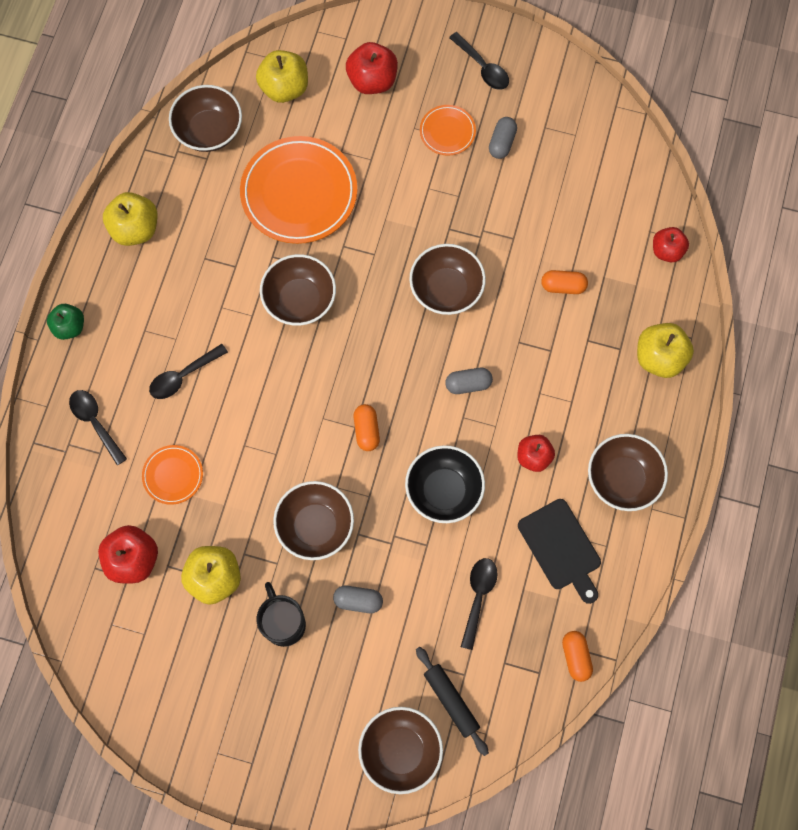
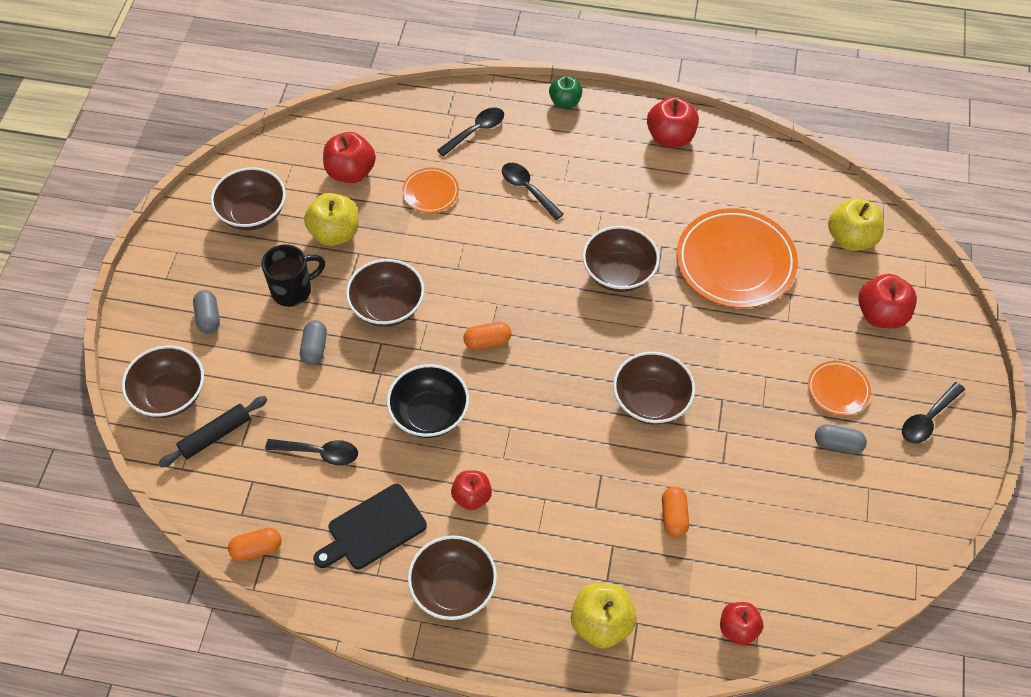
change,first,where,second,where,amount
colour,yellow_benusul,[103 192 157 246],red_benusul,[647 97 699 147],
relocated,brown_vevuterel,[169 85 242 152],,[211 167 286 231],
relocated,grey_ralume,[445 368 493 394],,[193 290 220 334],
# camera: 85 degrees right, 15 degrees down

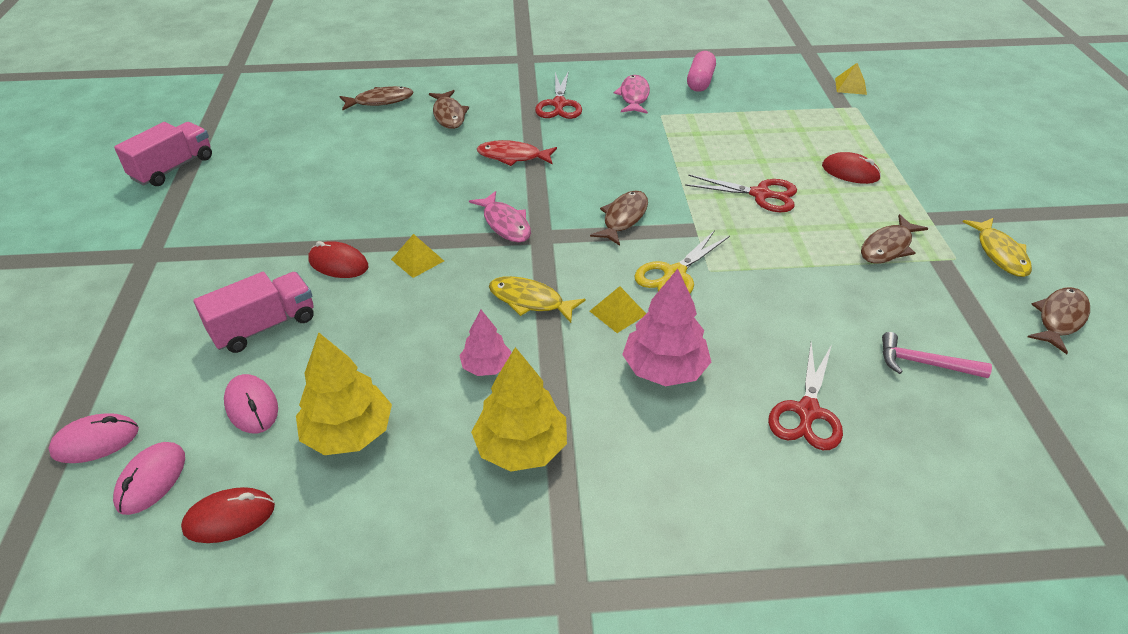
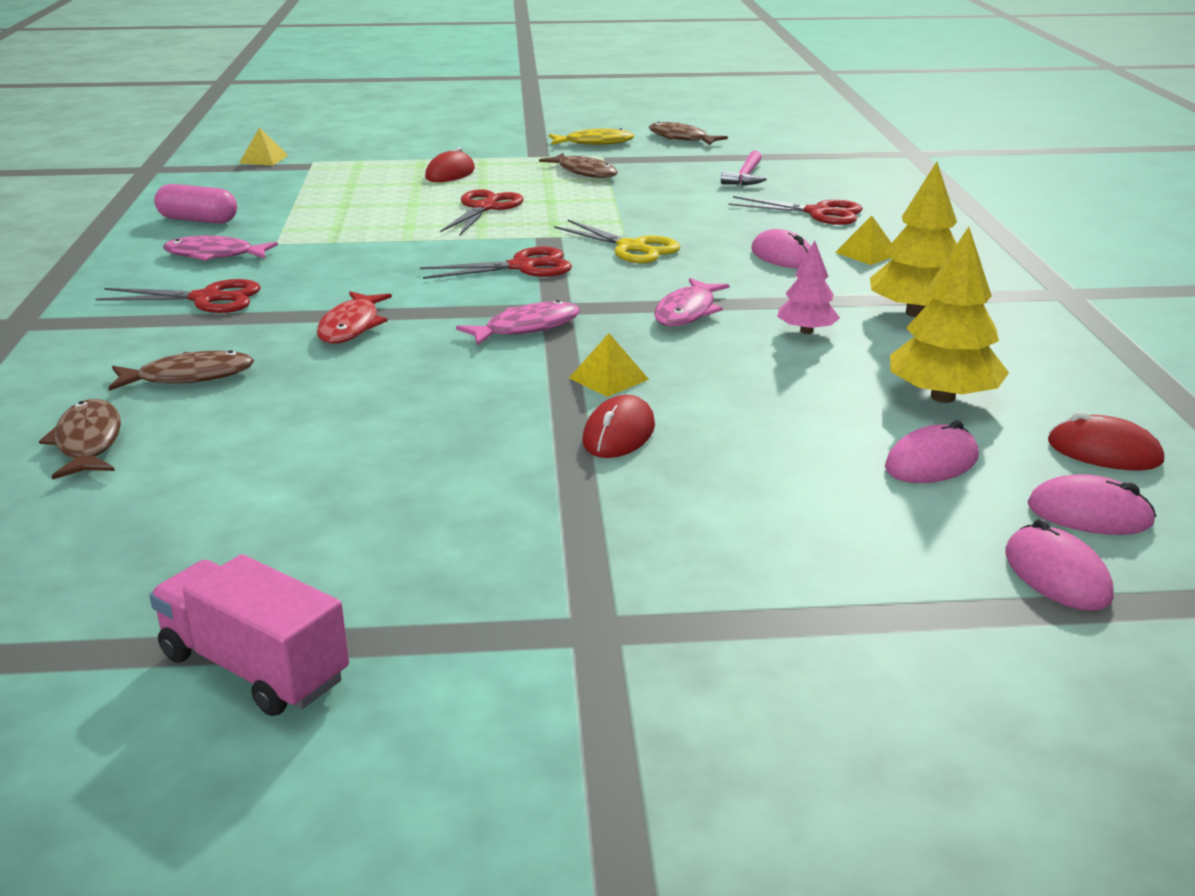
change,first,where,second,where,amount
spun,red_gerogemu,[181 487 275 543],,[1048 412 1164 470],45 degrees counterclockwise
missing,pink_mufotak,[193 272 314 353],,,
colour,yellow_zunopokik,[489 276 586 323],pink_zunopokik,[654 278 730 326],
exchanged,brown_zunopokik,[590 191 648 246],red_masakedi,[420 247 572 279],
relocated,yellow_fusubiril,[590 286 646 333],,[835 215 891 265],
exchanged,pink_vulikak,[622 269 711 386],pink_gerogemu,[751 229 811 269],
# camera: 90 degrees left, 15 degrees down

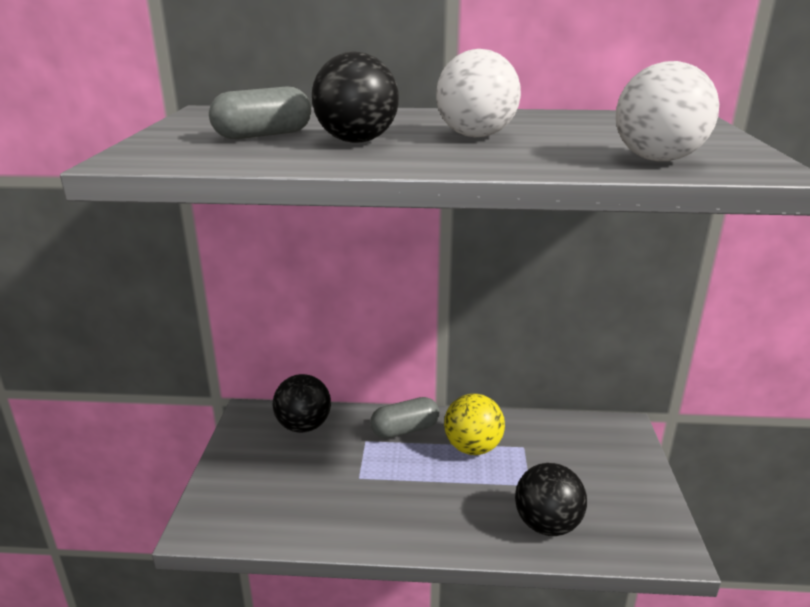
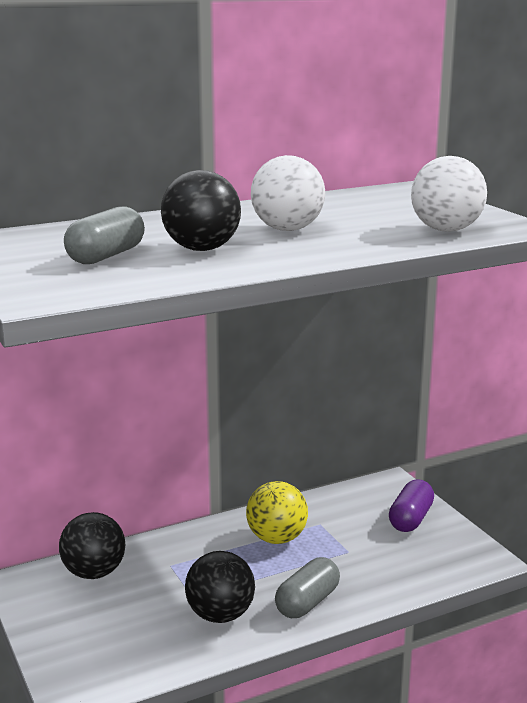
change,first,where,second,where,amount
relocated,grey_ralume,[370 397 439 439],,[275 557 340 618],
relocated,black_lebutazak,[515 463 587 536],,[185 551 255 623],
appeared,,,purple_ralume,[389 479 434 532],
# camera: 30 degrees left, 5 degrees down

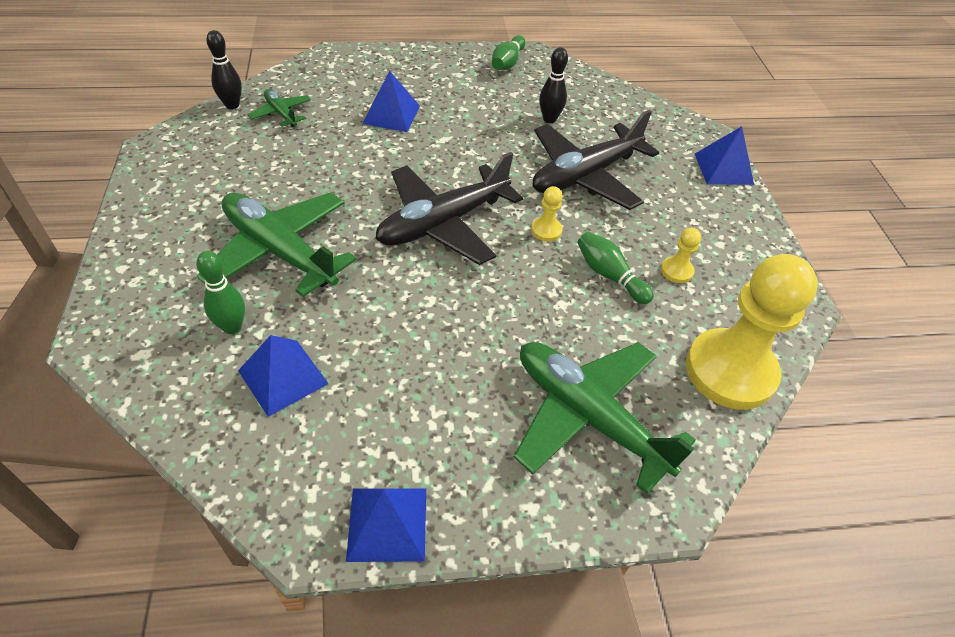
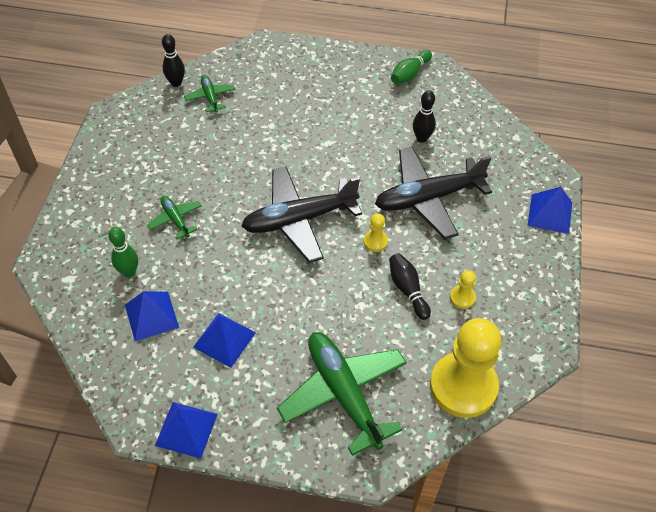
change,first,where,second,where,amount
size,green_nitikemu,[196 192 357 297],,[147 196 202 239],x0.48
relocated,blue_fusubiril,[362 70 420 132],,[193 313 256 368],
colour,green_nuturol,[577 232 654 304],black_nuturol,[389 253 431 320],
# camera: 20 degrees right, 5 degrees up

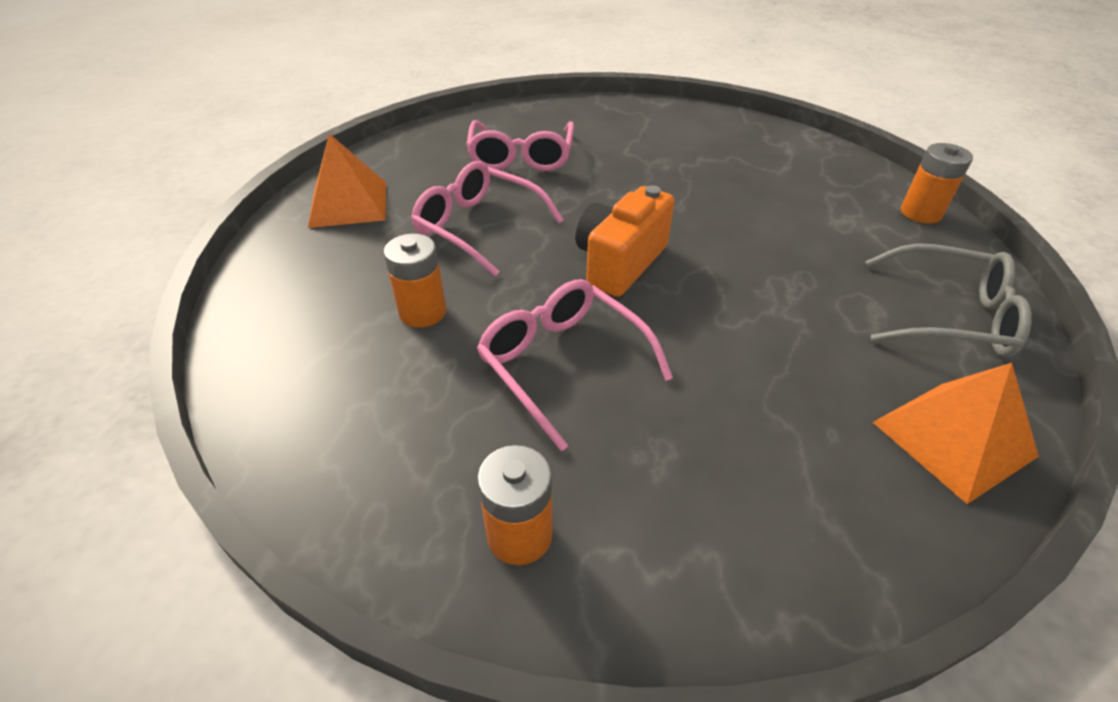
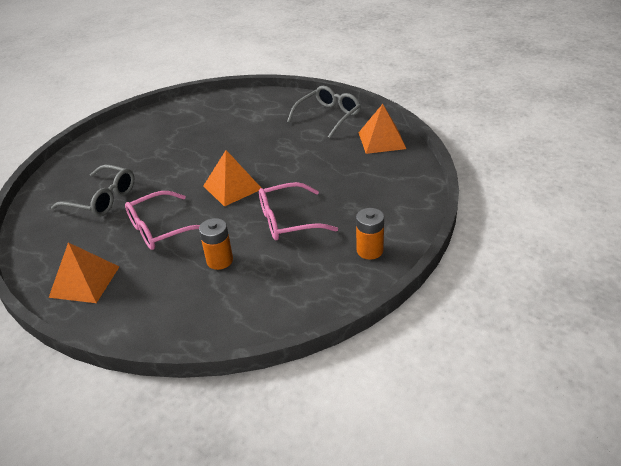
change,first,where,second,where,amount
colour,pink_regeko,[466 120 574 171],grey_regeko,[51 165 134 217],
exchanged,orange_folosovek,[575 185 674 297],orange_fusubiril,[203 150 261 207],
missing,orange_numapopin,[901 143 973 224],,,
# camera: 65 degrees left, 5 degrees down

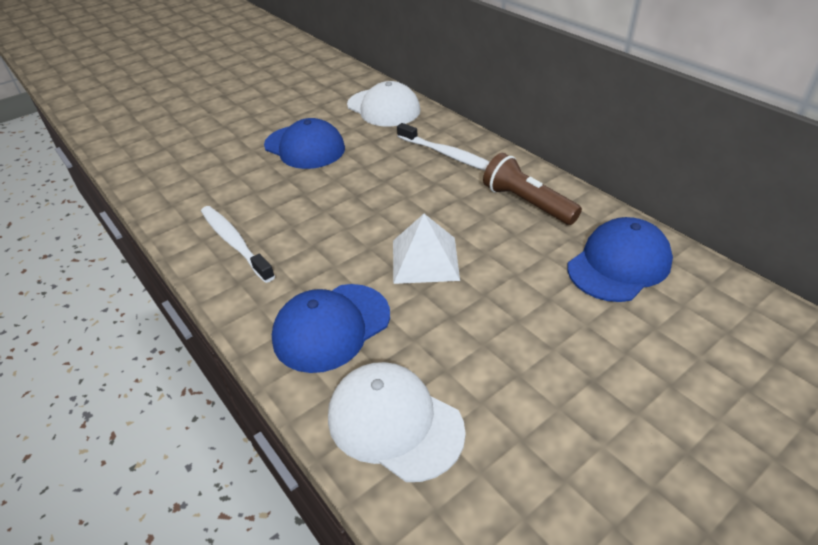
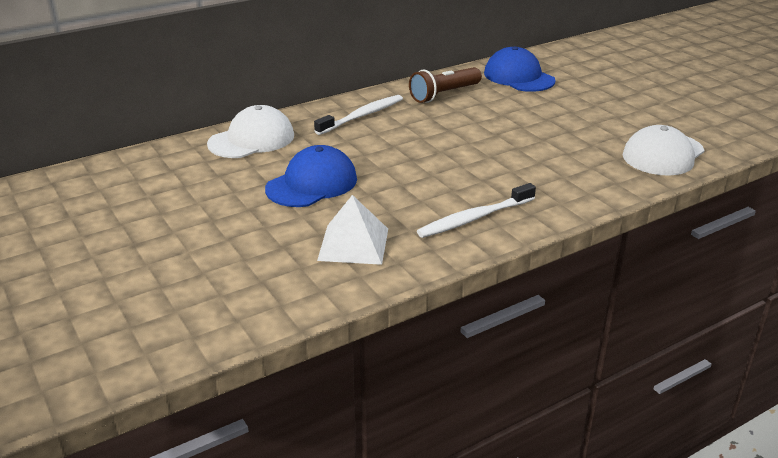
change,first,where,second,where,amount
missing,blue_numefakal,[272 284 390 373],,,
relocated,white_fusubiril,[393 214 460 284],,[317 195 388 265],
# camera: 85 degrees left, 10 degrees down

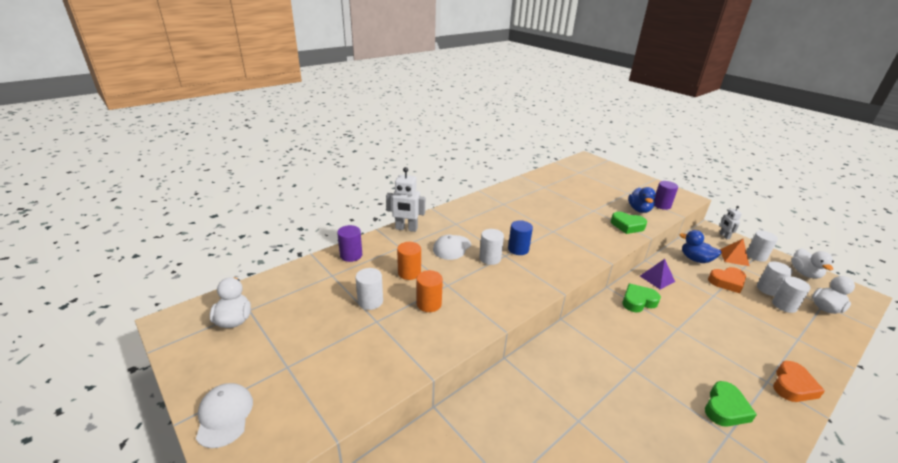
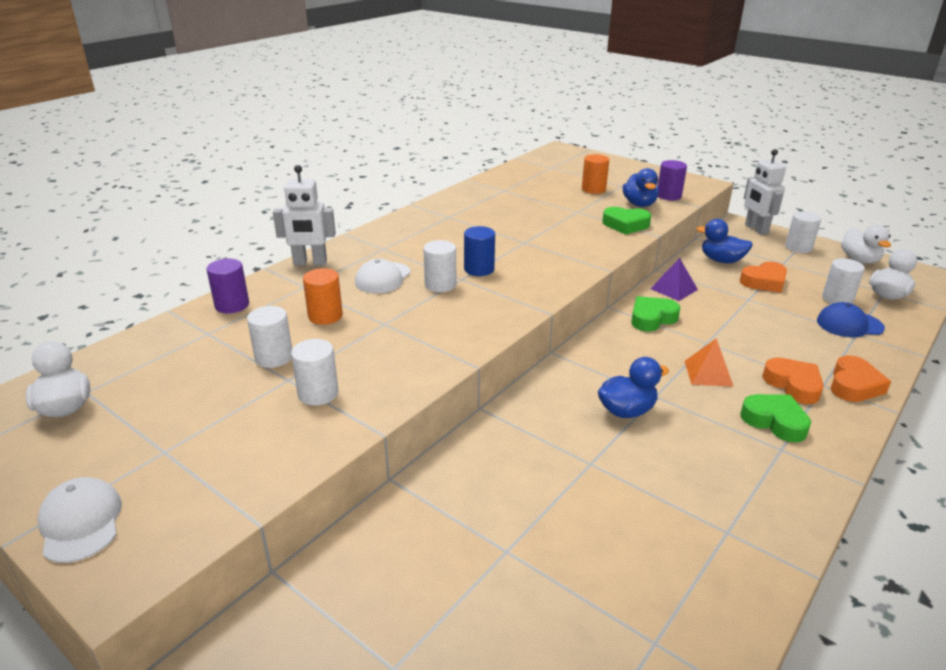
change,first,where,second,where,amount
relocated,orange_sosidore,[417 270 443 312],,[582 154 609 194],
spun,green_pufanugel,[705 381 757 427],,[740 394 811 443],75 degrees counterclockwise
size,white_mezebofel,[720 206 742 239],,[744 149 786 235],x1.69
relocated,orange_fusubiril,[720 239 749 266],,[685 339 734 387],
relocated,white_sosidore,[757 261 793 296],,[291 339 338 406],
appeared,,,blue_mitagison,[598 357 669 418],
appeared,,,orange_pufanugel,[762 358 824 404],
appeared,,,blue_numefakal,[817 302 885 337],
# camera: 10 degrees left, 0 degrees up

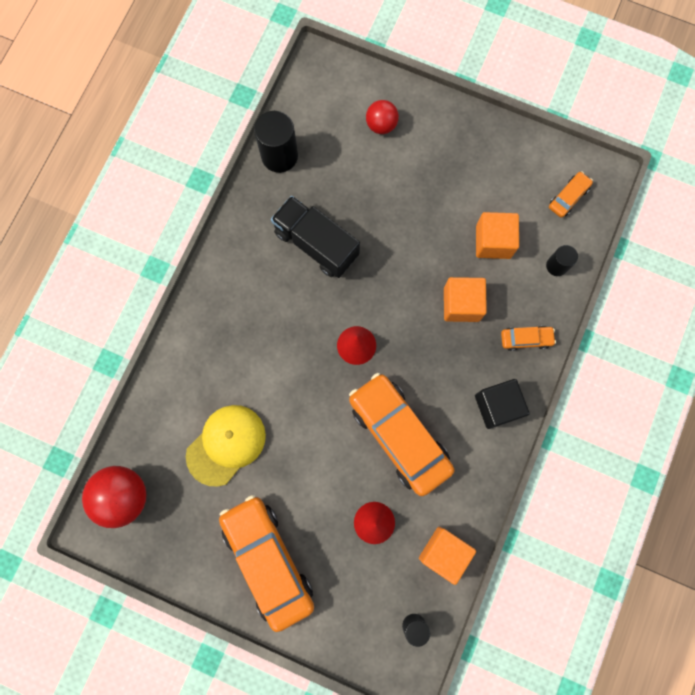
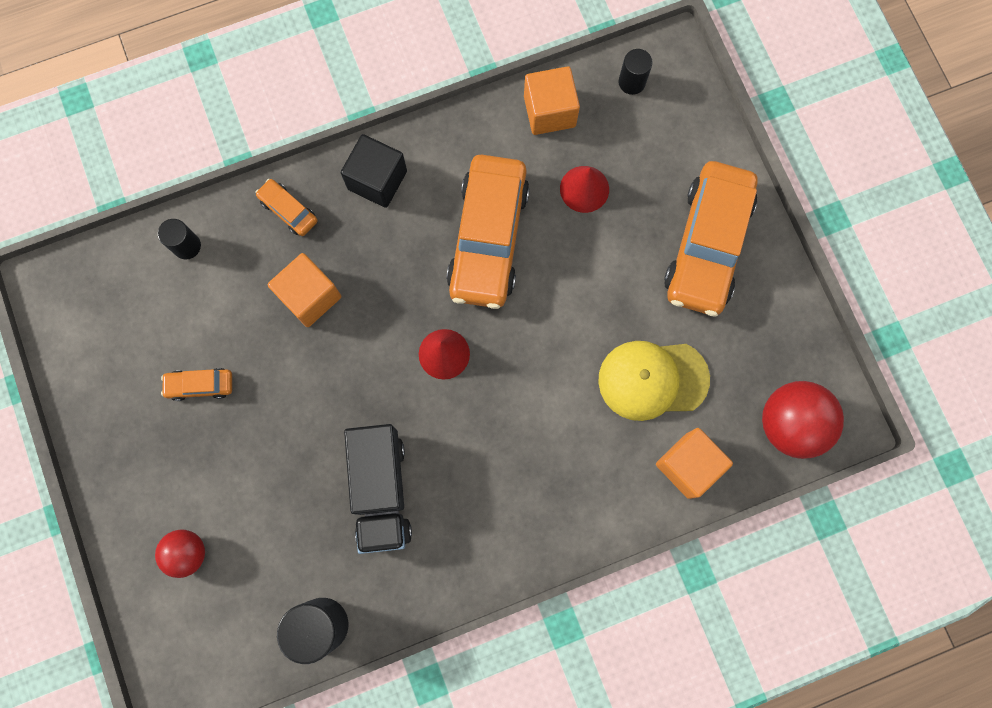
change,first,where,second,where,amount
relocated,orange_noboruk,[476 212 519 259],,[656 428 733 499],
relocated,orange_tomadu,[549 171 593 218],,[161 368 232 401],
# camera: 135 degrees left, 0 degrees up

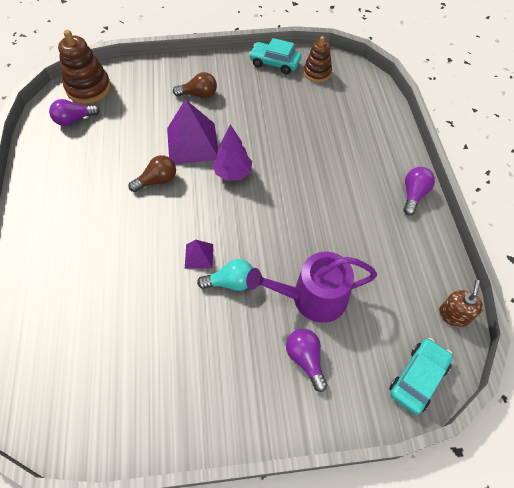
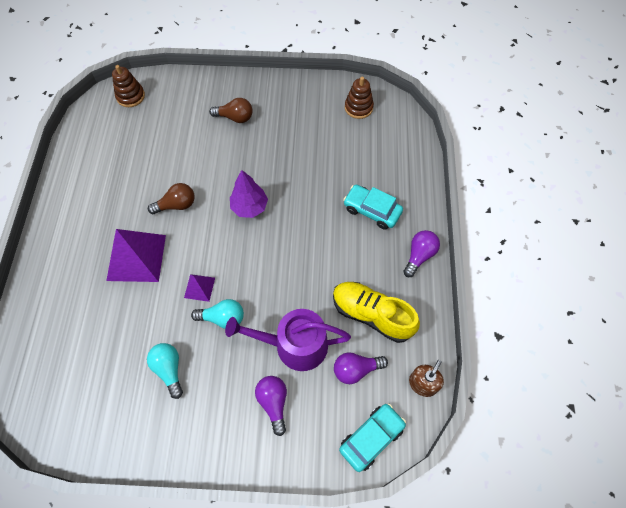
change,first,where,second,where,amount
relocated,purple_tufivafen,[49 99 100 126],,[334 352 388 384],
size,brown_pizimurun,[58 30 111 104],,[112 65 145 107],x0.65
relocated,purple_fusubiril,[167 99 218 165],,[106 229 166 282],
relocated,turquoise_tomadu,[249 38 301 75],,[343 185 403 230],
appeared,,,turquoise_tufivafen,[147 343 183 399],
appeared,,,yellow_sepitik,[333 282 420 343],
# camera: 10 degrees right, 5 degrees up

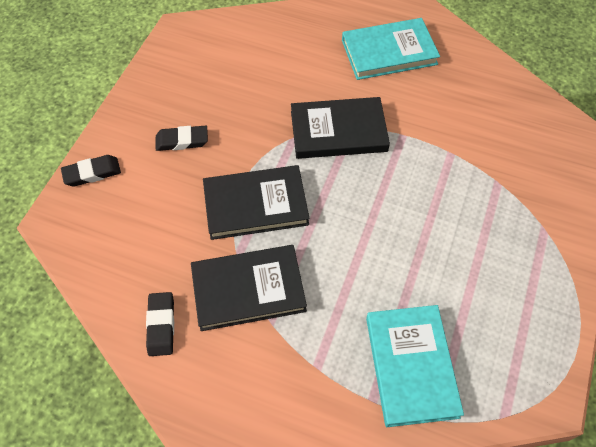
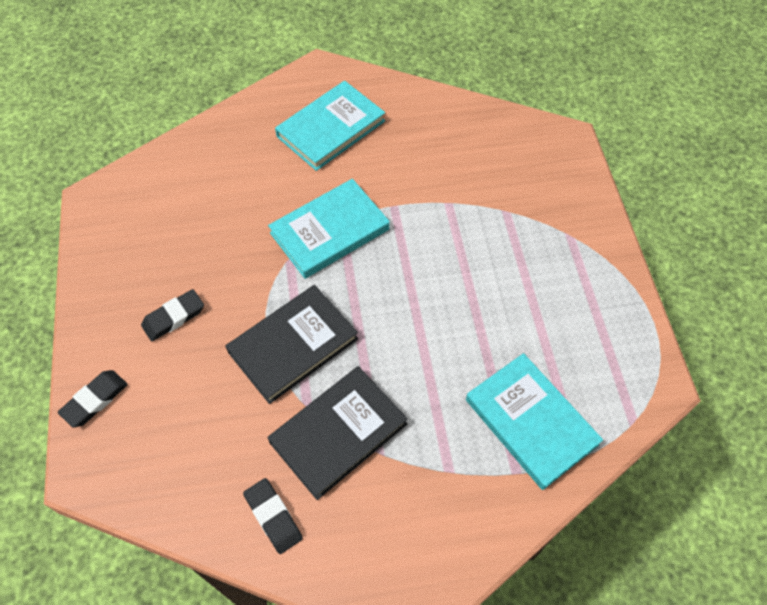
change,first,where,second,where,amount
colour,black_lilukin,[291 97 390 159],turquoise_lilukin,[268 179 390 279],
# camera: 30 degrees left, 0 degrees up

